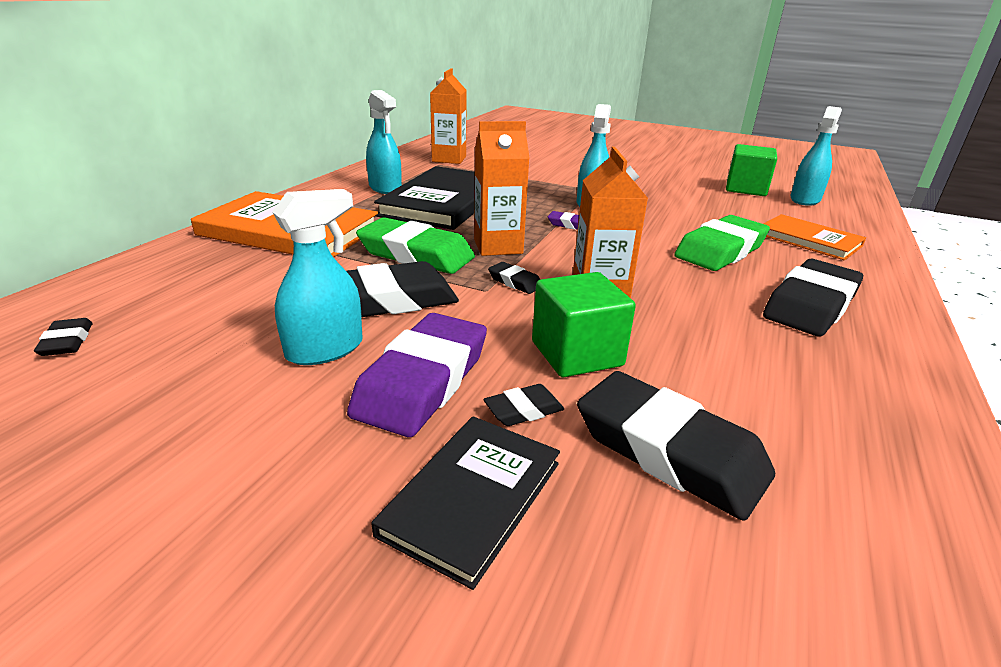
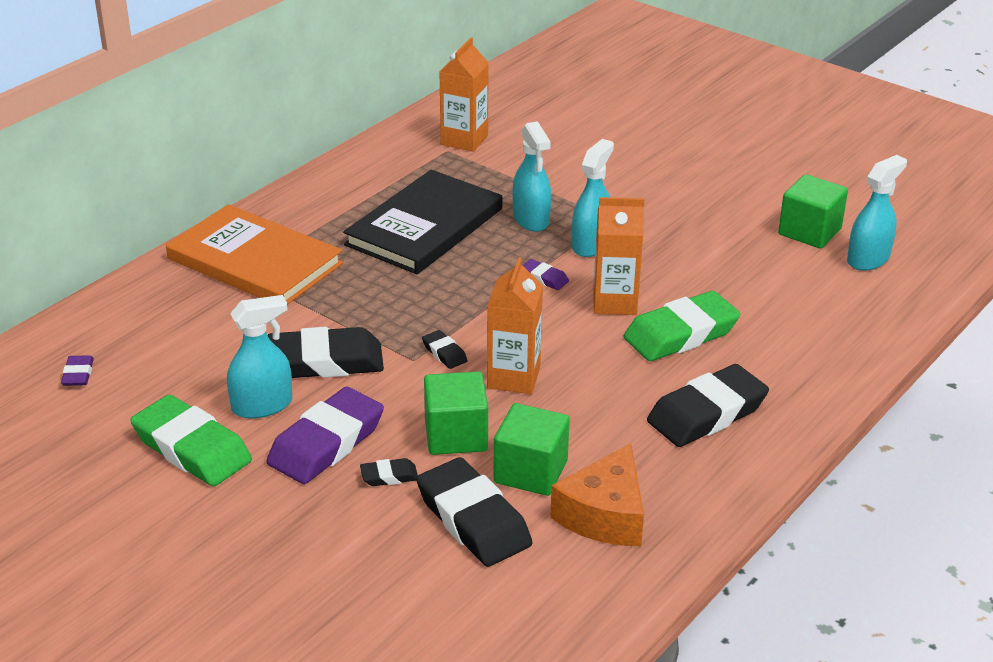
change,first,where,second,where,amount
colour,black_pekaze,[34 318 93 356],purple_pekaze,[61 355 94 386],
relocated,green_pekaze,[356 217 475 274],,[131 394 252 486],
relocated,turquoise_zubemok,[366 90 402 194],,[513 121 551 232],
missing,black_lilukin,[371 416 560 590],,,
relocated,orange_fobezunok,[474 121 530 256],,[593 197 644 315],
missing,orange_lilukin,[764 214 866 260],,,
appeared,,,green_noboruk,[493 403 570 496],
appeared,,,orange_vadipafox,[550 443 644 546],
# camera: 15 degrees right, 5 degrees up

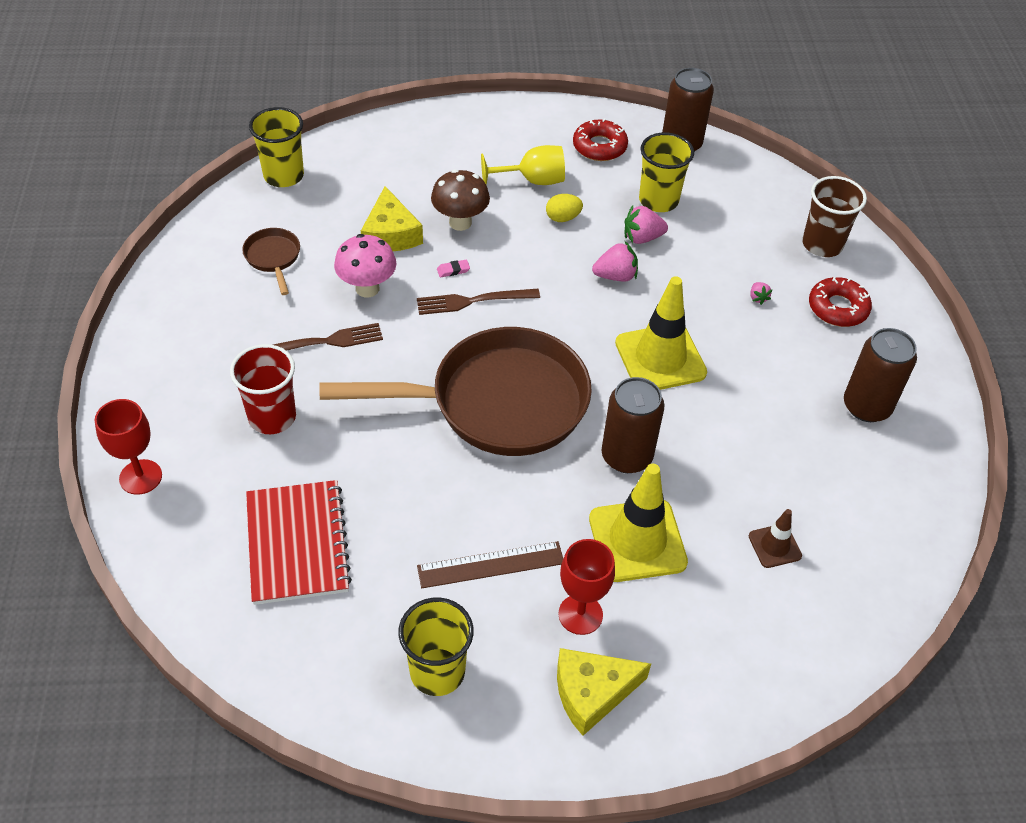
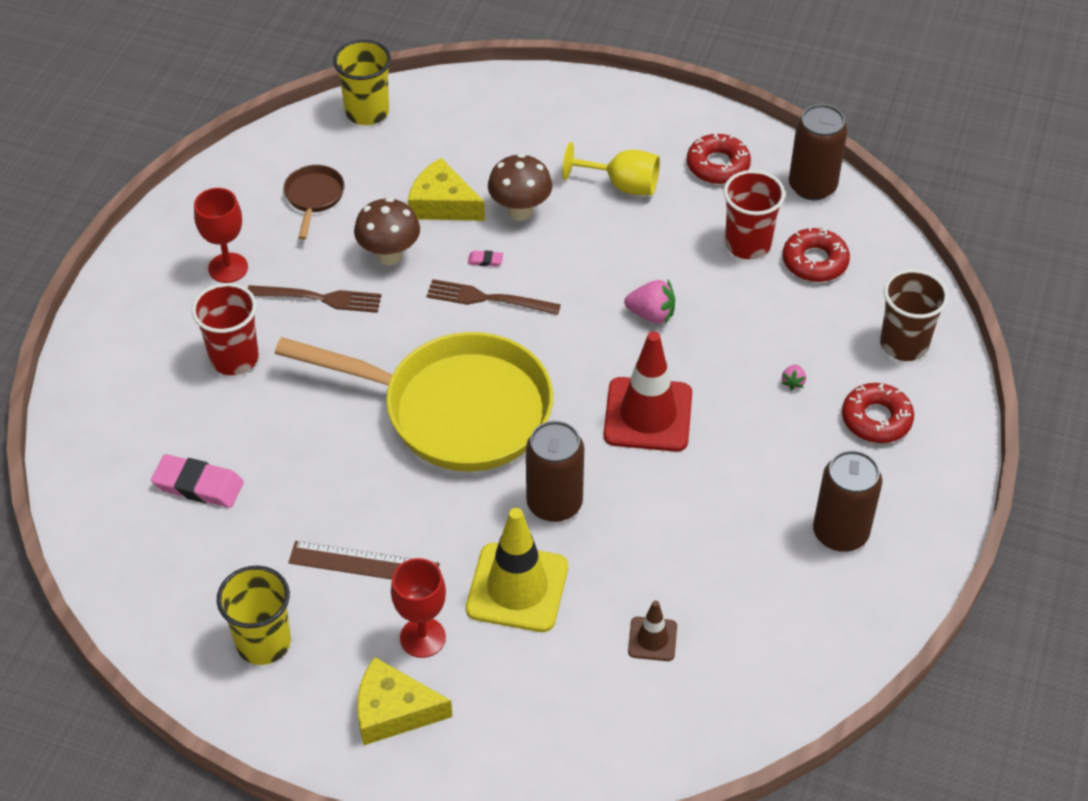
change,first,where,second,where,amount
relocated,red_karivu,[95 399 162 495],,[194 188 248 283],
exchanged,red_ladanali,[246 480 352 605],pink_pekaze,[151 454 244 508],
colour,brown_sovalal,[319 327 592 456],yellow_sovalal,[275 332 553 472],
colour,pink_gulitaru,[334 234 396 297],brown_gulitaru,[354 198 420 265],
spun,yellow_vadipafox,[361 186 423 251],,[408 158 485 221],105 degrees clockwise
missing,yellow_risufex,[546 194 583 222],,,
colour,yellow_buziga,[615 276 707 390],red_buziga,[603 331 692 452],
missing,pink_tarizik,[625 205 668 244],,,
colour,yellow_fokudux,[639 132 694 212],red_fokudux,[724 170 785 259],
appeared,,,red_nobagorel,[782 227 850 282],
# camera: 25 degrees right, 0 degrees up

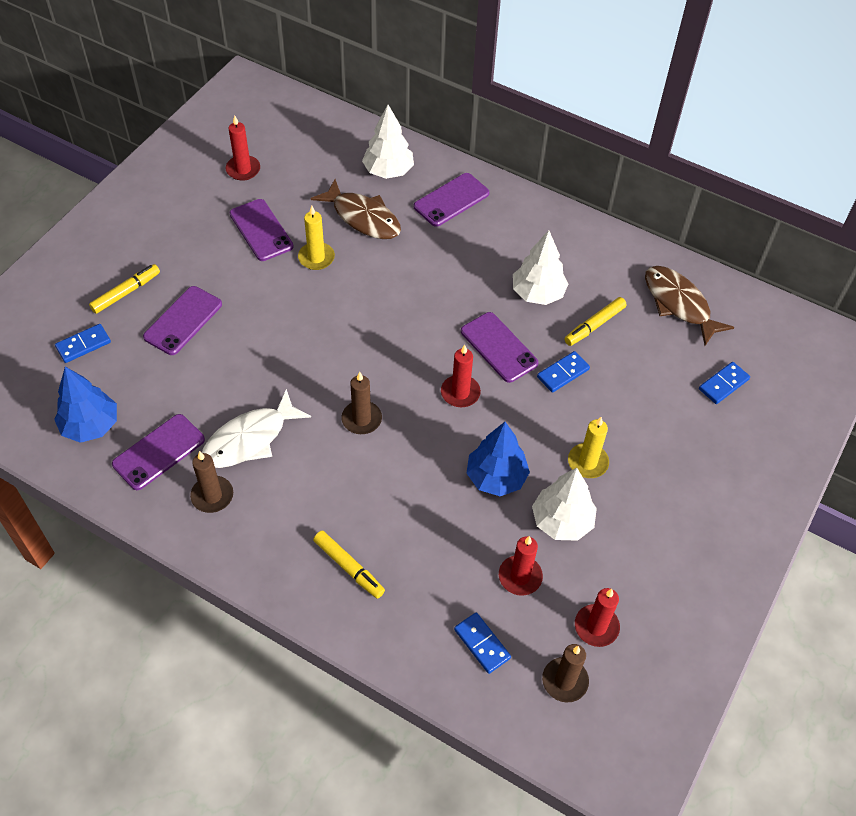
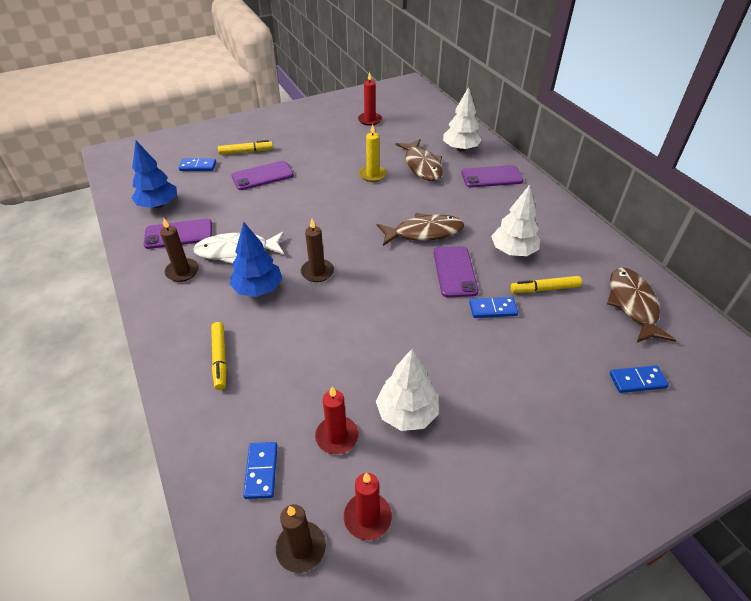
change,first,where,second,where,amount
missing,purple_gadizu,[230 199 294 261],,,
missing,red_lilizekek,[441 345 481 407],,,
relocated,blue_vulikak,[466 422 530 496],,[230 222 283 297],
missing,yellow_lilizekek,[568 417 609 478],,,
appeared,,,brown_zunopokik,[377 213 464 246],
# camera: 35 degrees right, 10 degrees down

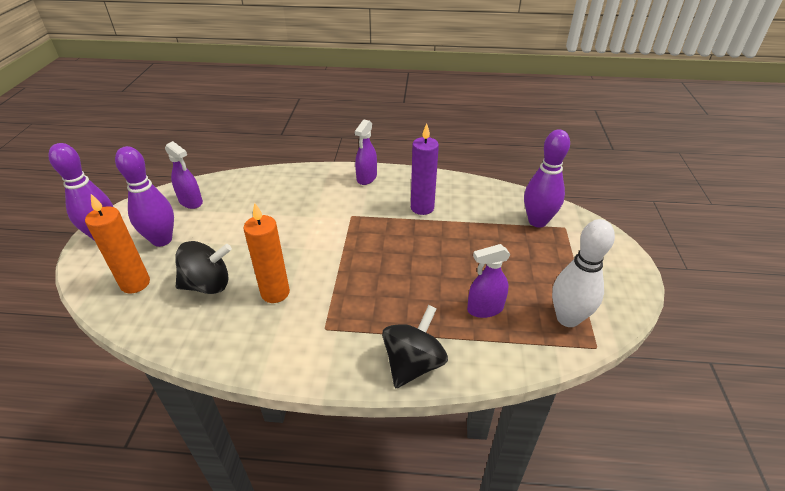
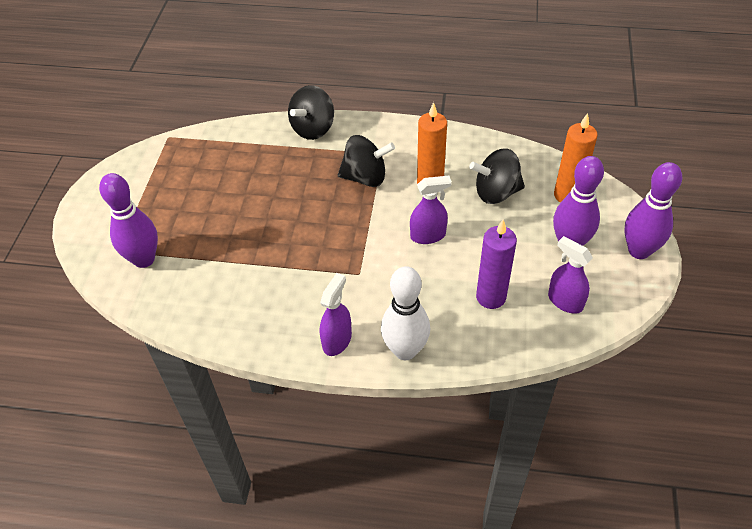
change,first,where,second,where,amount
relocated,purple_lilizekek,[411 123 439 215],,[476 220 517 309],
relocated,purple_zubemok,[467 244 511 318],,[410 176 452 244],
relocated,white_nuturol,[552 219 615 327],,[381 266 430 360],
appeared,,,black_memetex,[338 135 395 187],
# camera: 175 degrees left, 10 degrees up

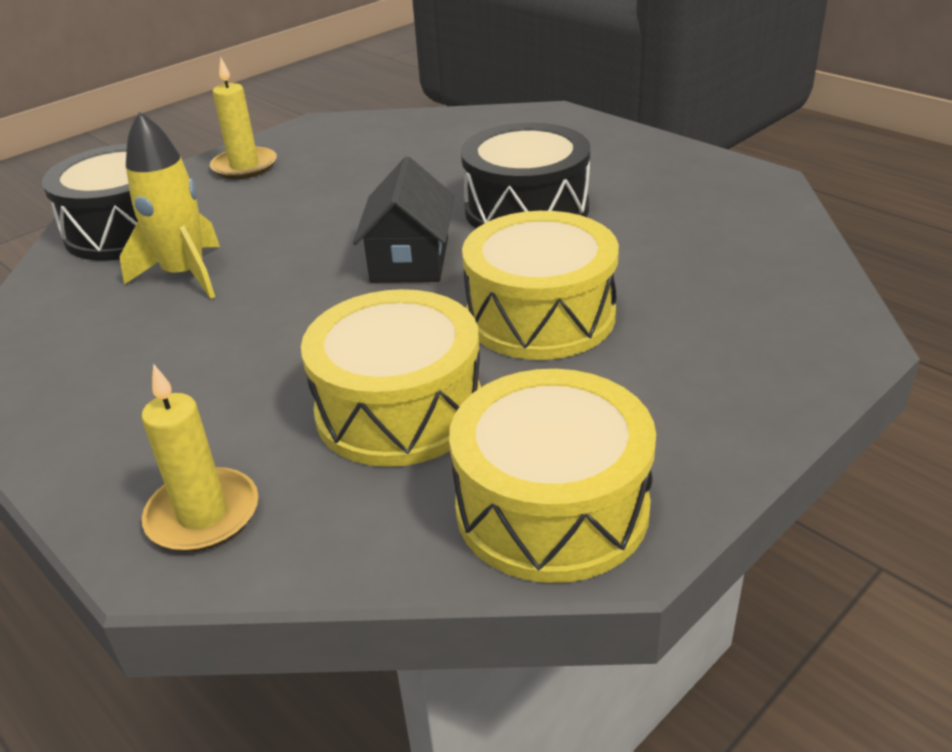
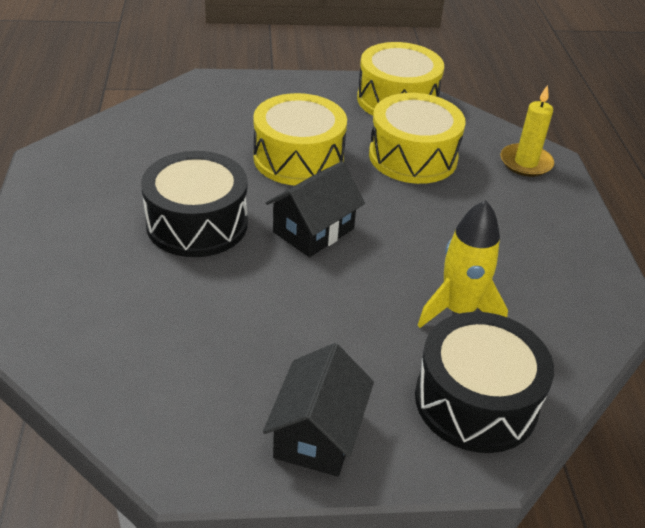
change,first,where,second,where,amount
exchanged,yellow_lilizekek,[210 58 277 179],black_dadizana,[263 343 374 477],
# camera: 145 degrees left, 5 degrees up

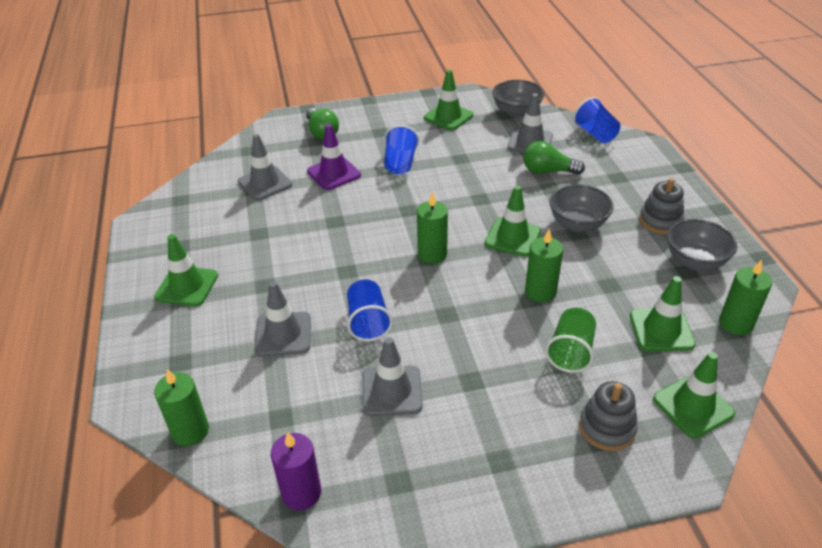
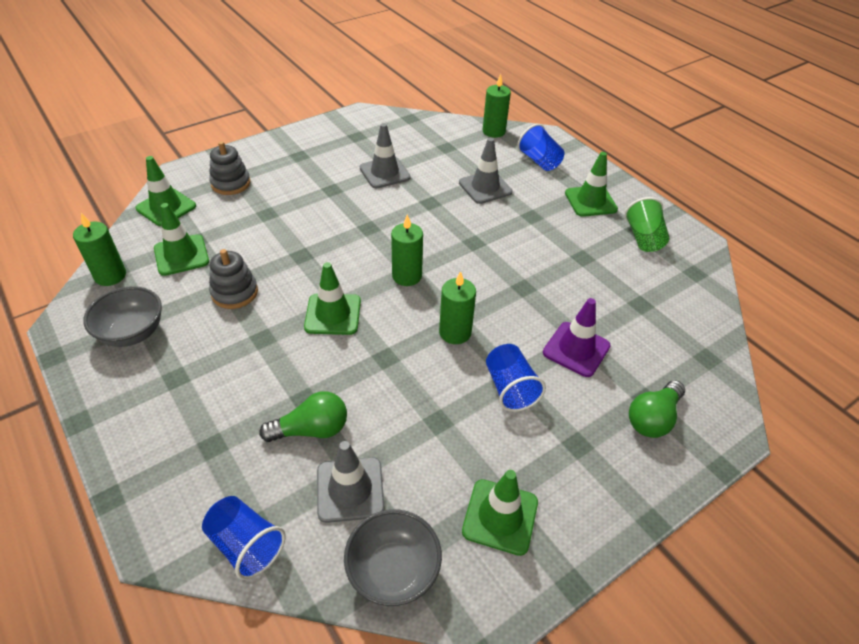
change,first,where,second,where,amount
missing,grey_buziga,[238 134 292 200],,,
missing,purple_lilizekek,[271 432 321 510],,,
spun,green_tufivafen,[306 108 339 140],,[629 380 685 438],90 degrees counterclockwise
relocated,blue_fokudux,[347 279 393 341],,[517 124 565 171],
relocated,green_lilizekek,[525 229 563 302],,[439 271 476 344],
relocated,green_fokudux,[545 308 596 373],,[625 197 669 252],
missing,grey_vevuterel,[549 184 614 232],,,
relocated,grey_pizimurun,[639 178 684 234],,[209 249 258 309],
# camera: 155 degrees right, 5 degrees up

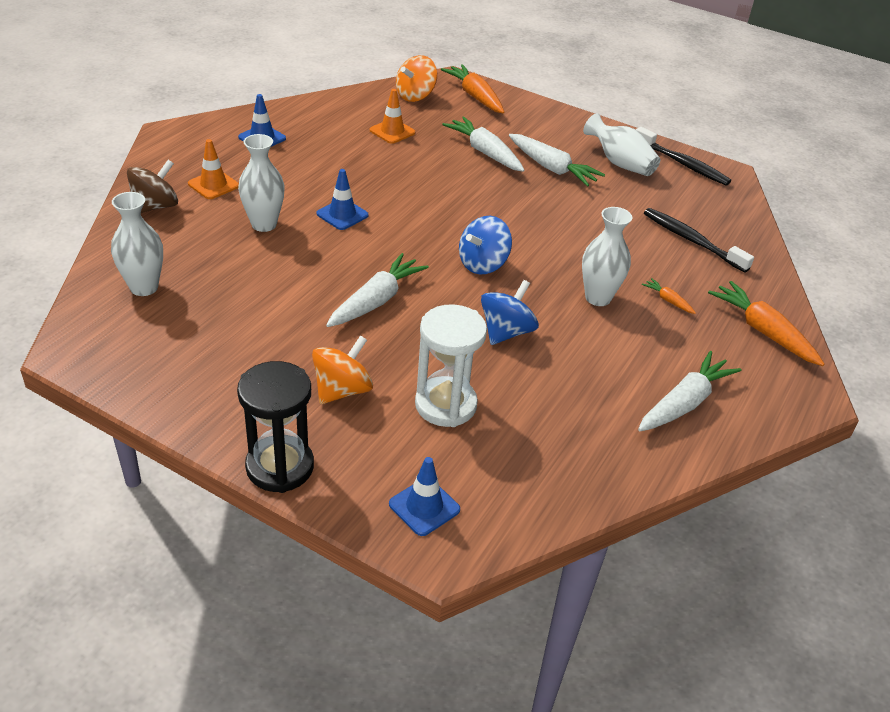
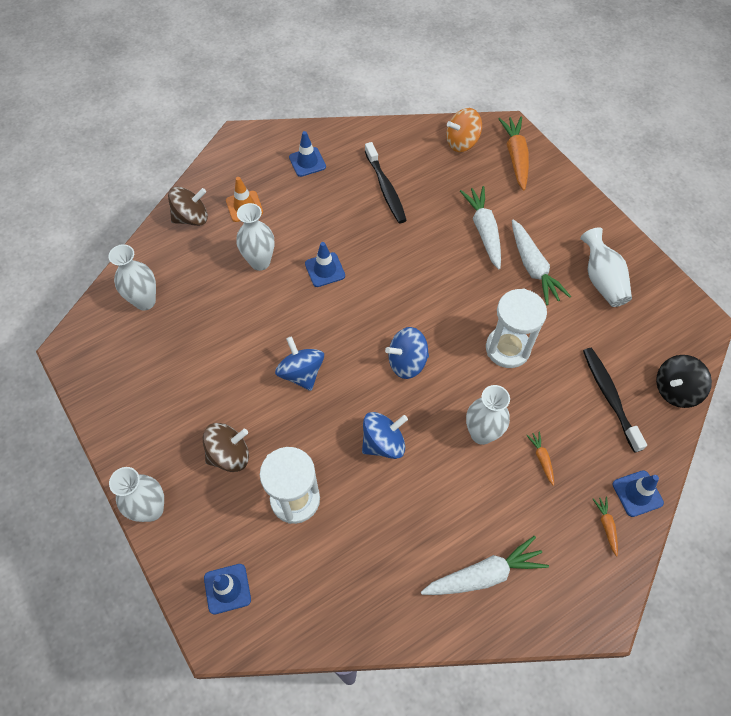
change,first,where,second,where,amount
exchanged,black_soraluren,[237 361 314 493],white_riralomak,[109 467 164 522],
colour,orange_memetex,[312 335 373 404],brown_memetex,[203 423 249 472],
exchanged,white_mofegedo,[326 253 429 327],blue_memetex,[275 336 324 391],
missing,orange_buziga,[370 89 415 144],,,
relocated,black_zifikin,[636 127 731 186],,[365 142 407 223],
size,orange_mofegedo,[708 281 825 366],,[593 496 618 556],x0.47
appeared,,,white_soraluren,[486 288 547 368],
appeared,,,blue_buziga,[613 470 664 517],
appeared,,,black_memetex,[656 355 712 408],
# camera: 30 degrees right, 20 degrees up

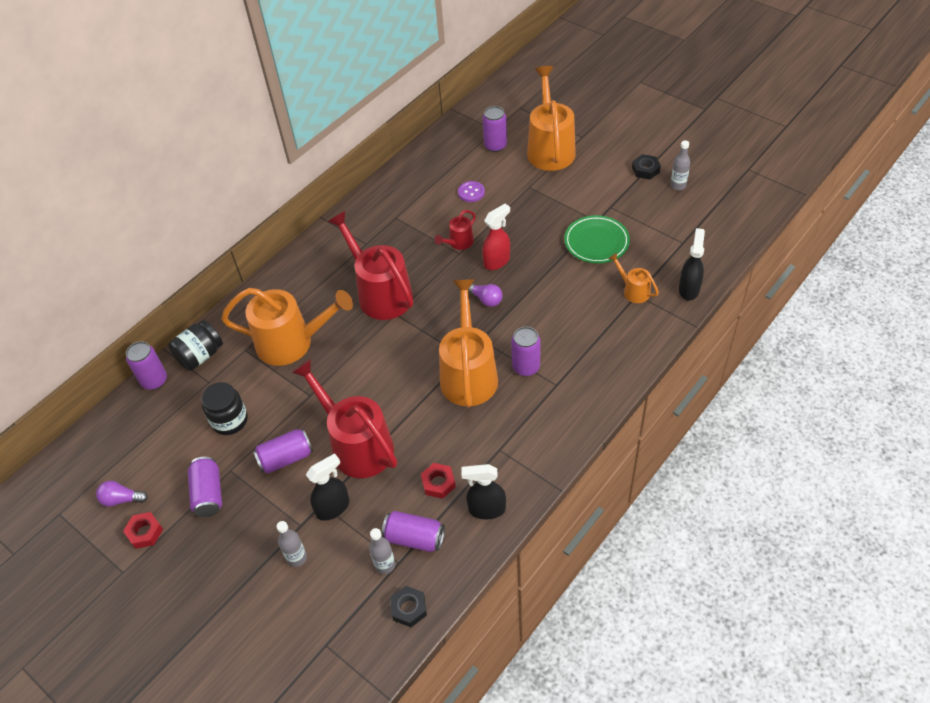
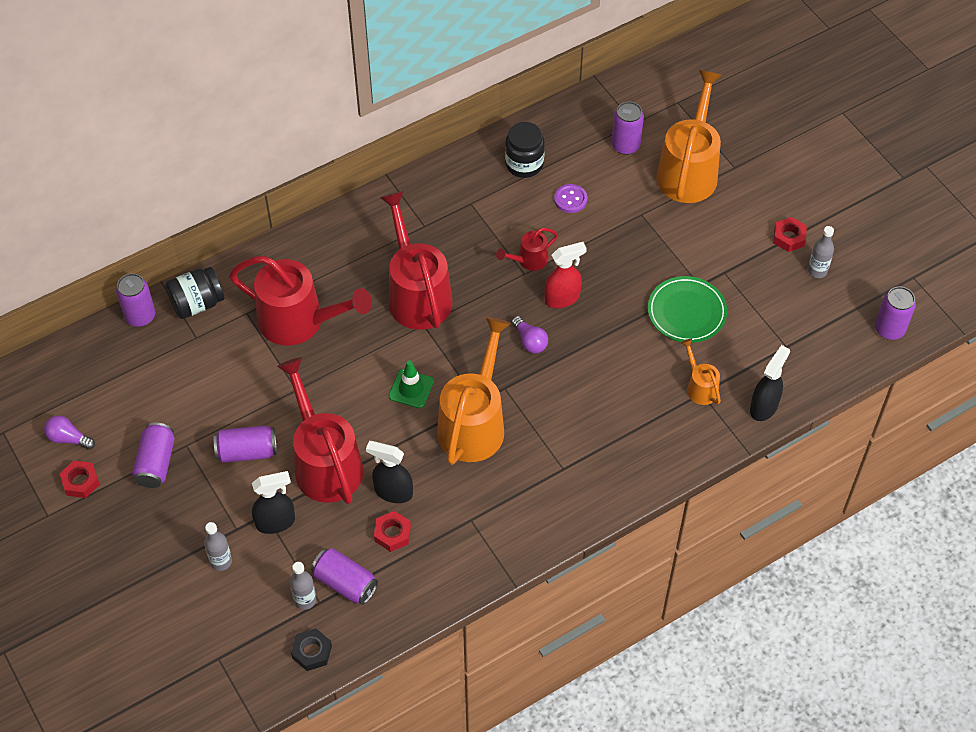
change,first,where,second,where,amount
relocated,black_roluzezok,[201 382 248 435],,[505 122 545 178],
colour,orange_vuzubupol,[221 288 353 366],red_vuzubupol,[229 256 372 346],
relocated,black_zubemok,[461 464 506 519],,[366 441 413 503],
relocated,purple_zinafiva,[511 327 541 376],,[875 286 916 340],
colour,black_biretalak,[632 154 661 180],red_biretalak,[773 217 807 252],
appeared,,,green_buziga,[389 360 434 408],
# camera: 15 degrees right, 5 degrees up

